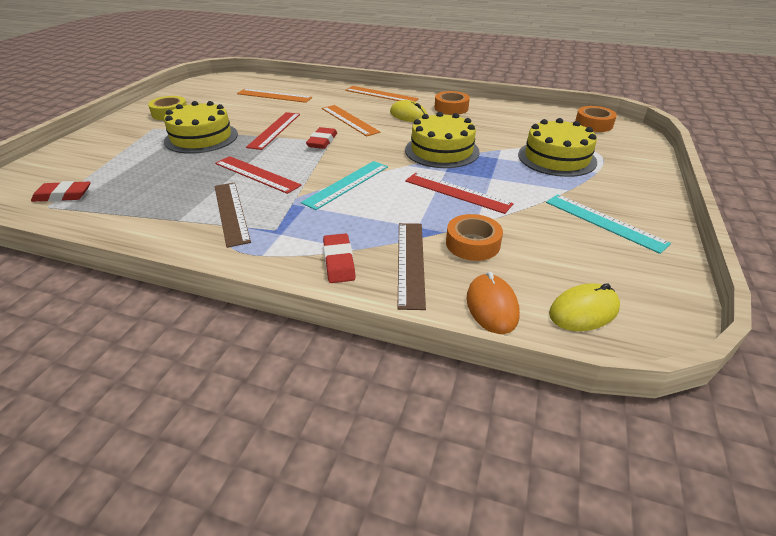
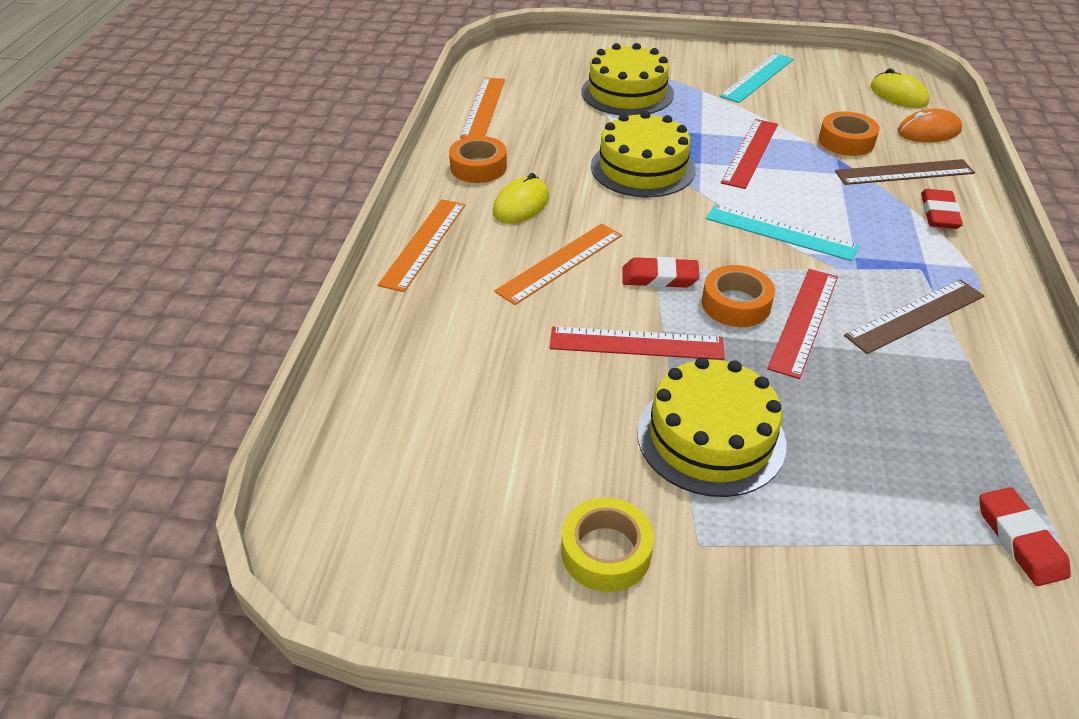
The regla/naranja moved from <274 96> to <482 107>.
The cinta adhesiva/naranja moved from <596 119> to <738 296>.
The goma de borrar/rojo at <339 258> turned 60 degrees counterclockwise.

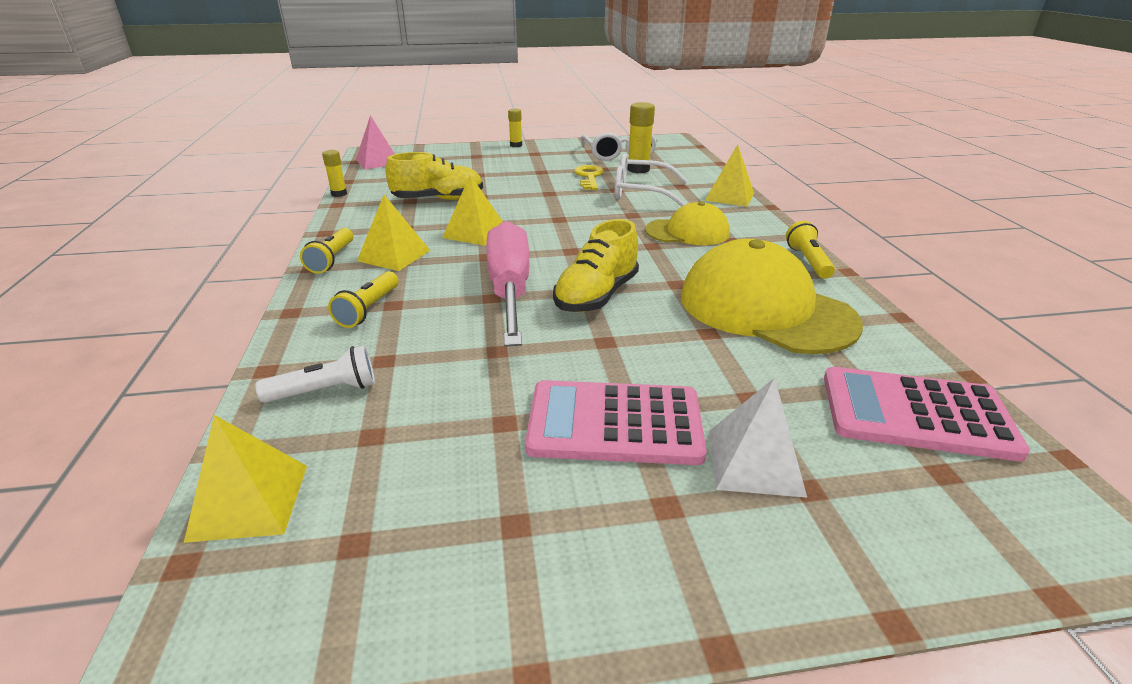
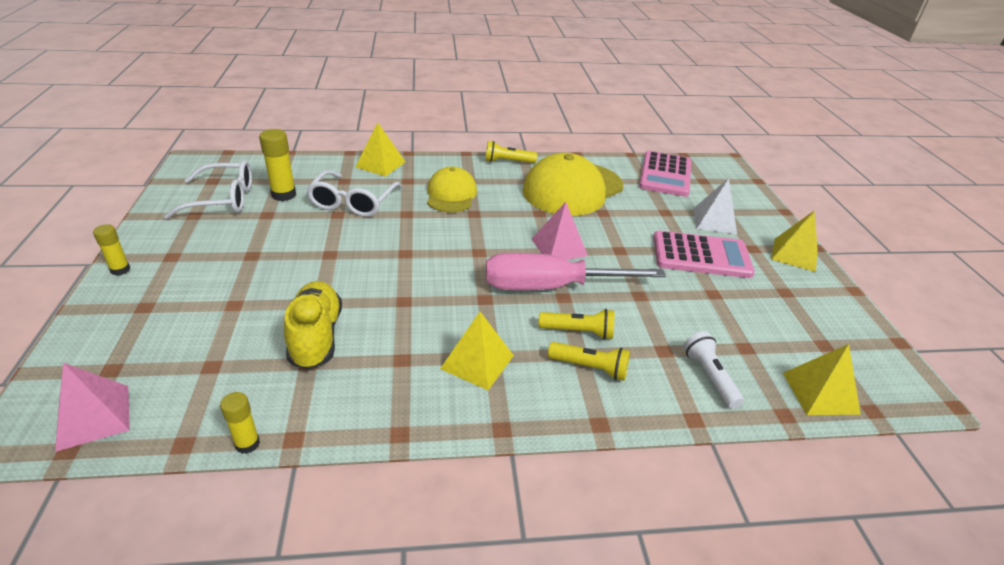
The llave/amarillo at <589 177> disappeared.
The pirámide/amarillo moved from <472 210> to <794 241>.
The zapato/amarillo at <596 265> was replaced by the pirámide/rosa at <559 231>.
The lámpara de mano/amarillo moved from <326 251> to <576 324>.
The calculadora/rosa at <616 422> turned 90 degrees counterclockwise.

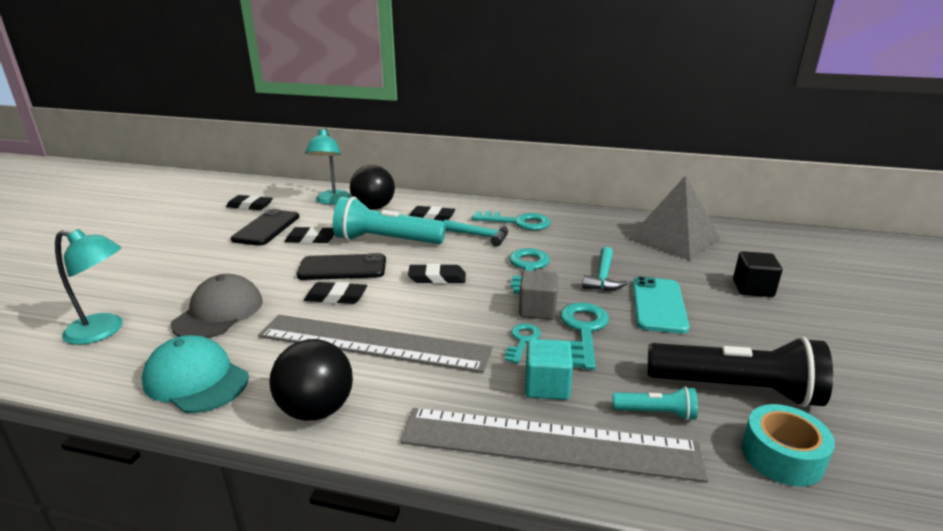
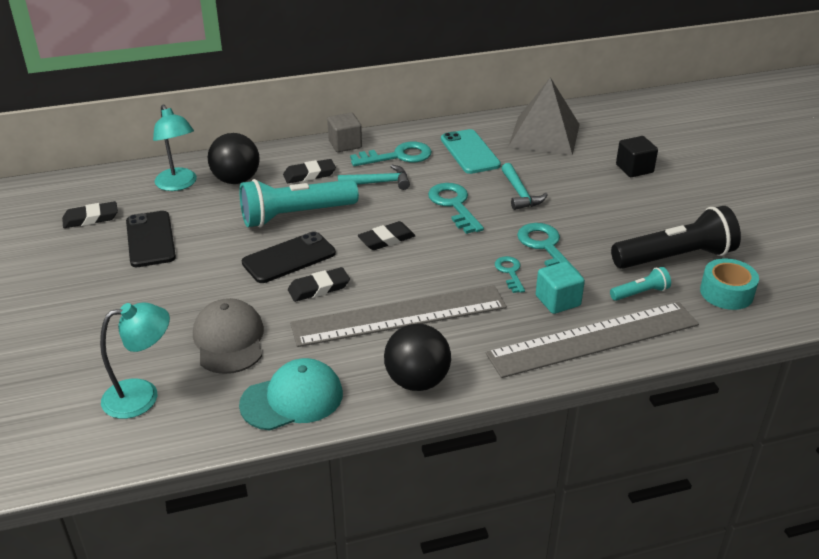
The goma de borrar/negro at <309 234> disappeared.
The cubo/gris moved from <538 295> to <344 132>.
The móvil/turquesa moved from <660 305> to <471 151>.
The gorra/turquesa at <195 374> turned 150 degrees clockwise.

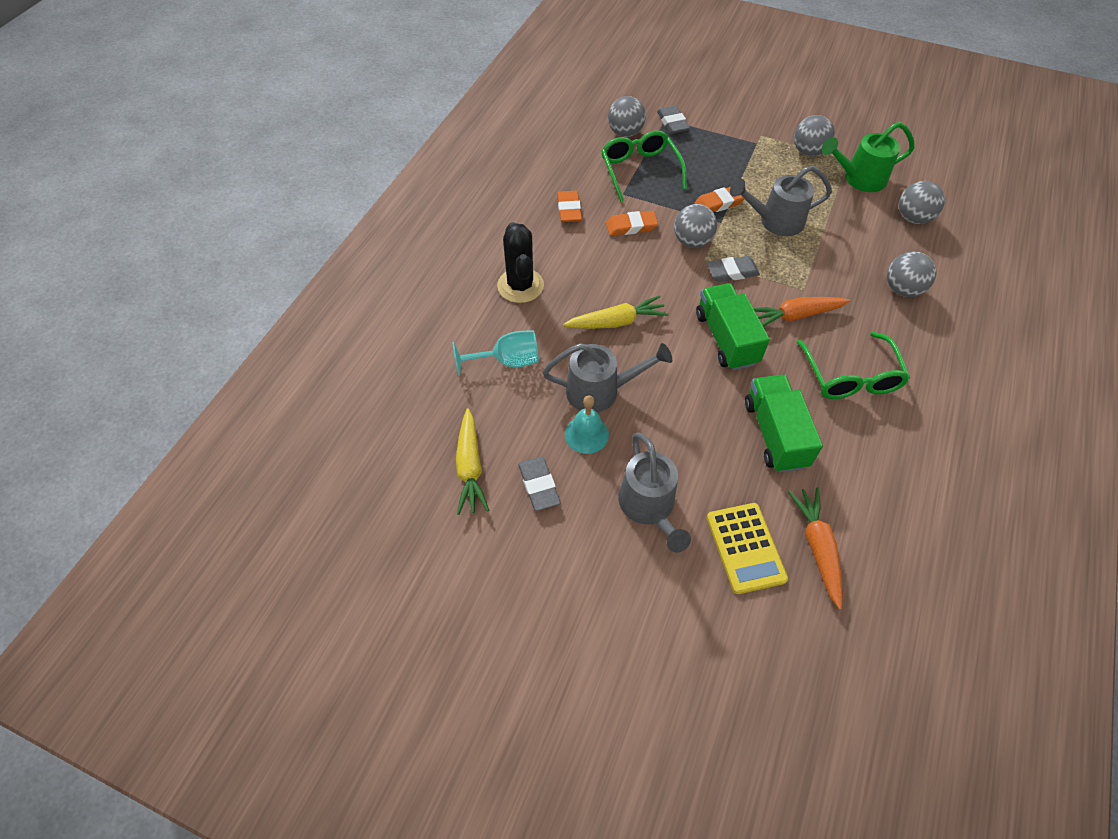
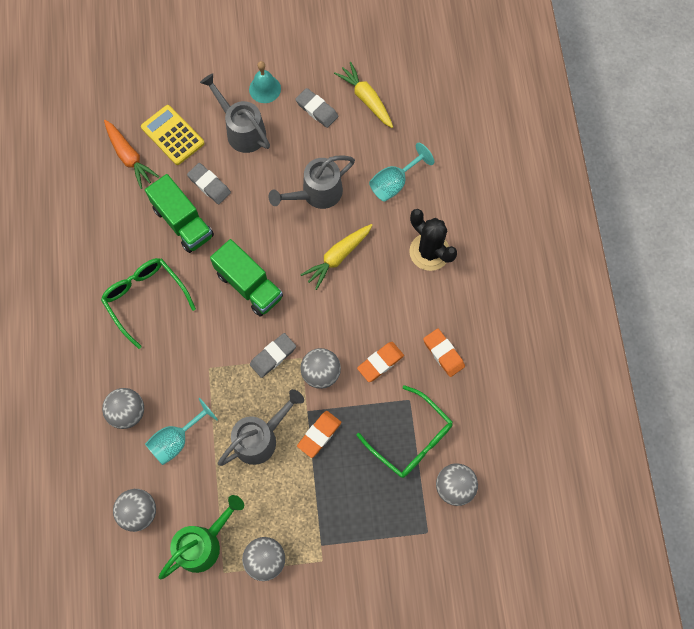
The goma de borrar/gris moved from <673 119> to <209 183>.
The zanahoria/naranja at <801 312> disappeared.
The campana/turquesa moved from <587 425> to <265 82>.
The copa/turquesa at <181 431> appeared.

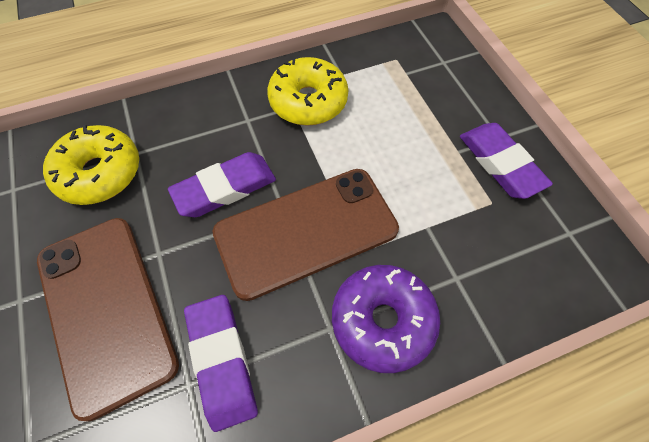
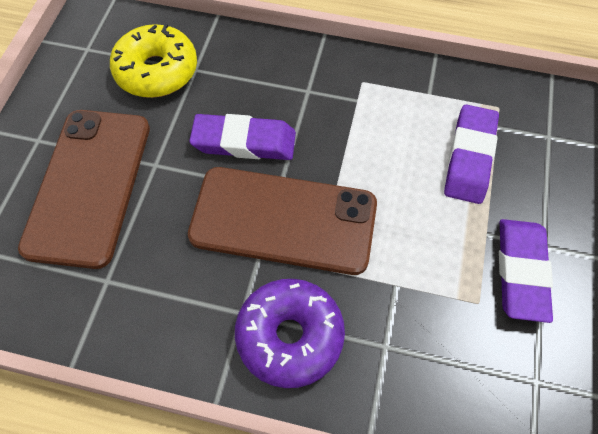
The rosquilla/amarillo at <307 91> disappeared.
The goma de borrar/morado moved from <221 363> to <471 154>.

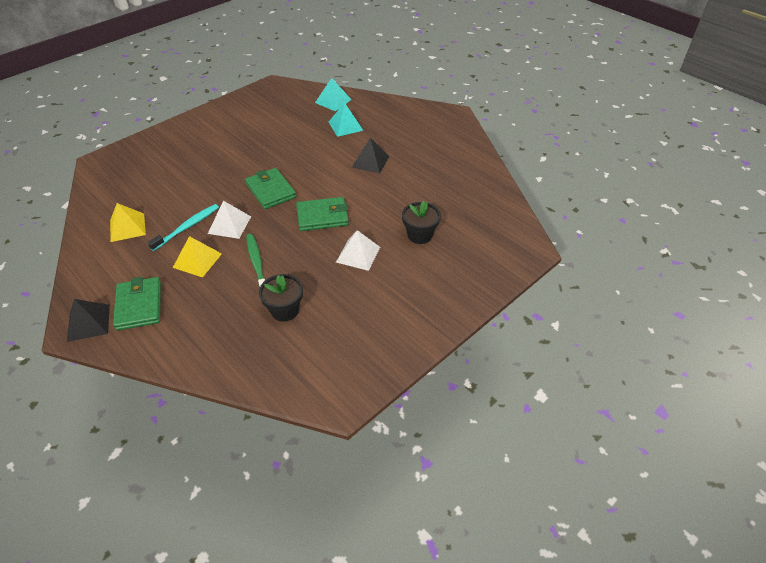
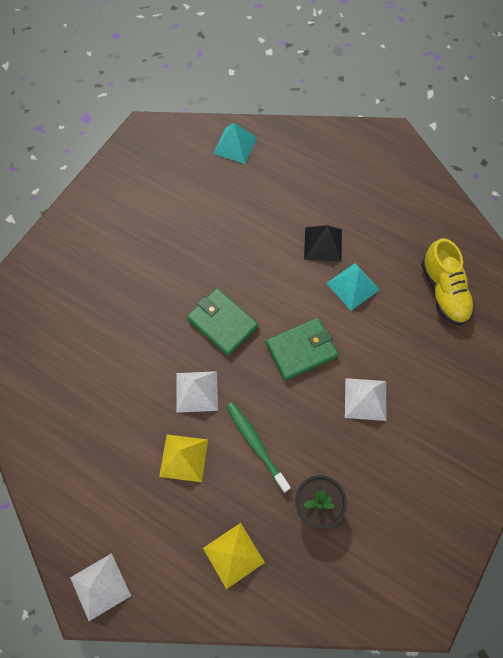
The pirámide/turquesa moved from <346 119> to <353 287>.
The maceta/negro at <421 222> disappeared.
The pirámide/amarillo moved from <128 222> to <234 556>.
The cepillo de dientes/turquesa at <183 227> disappeared.
The cartera/verde at <137 304> disappeared.
The pirámide/negro at <88 320> became the pirámide/blanco at <100 587>.
The zapato/amarillo at <448 281> appeared.

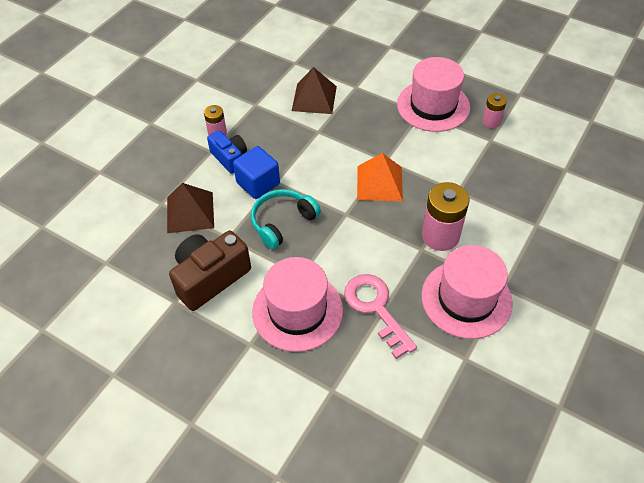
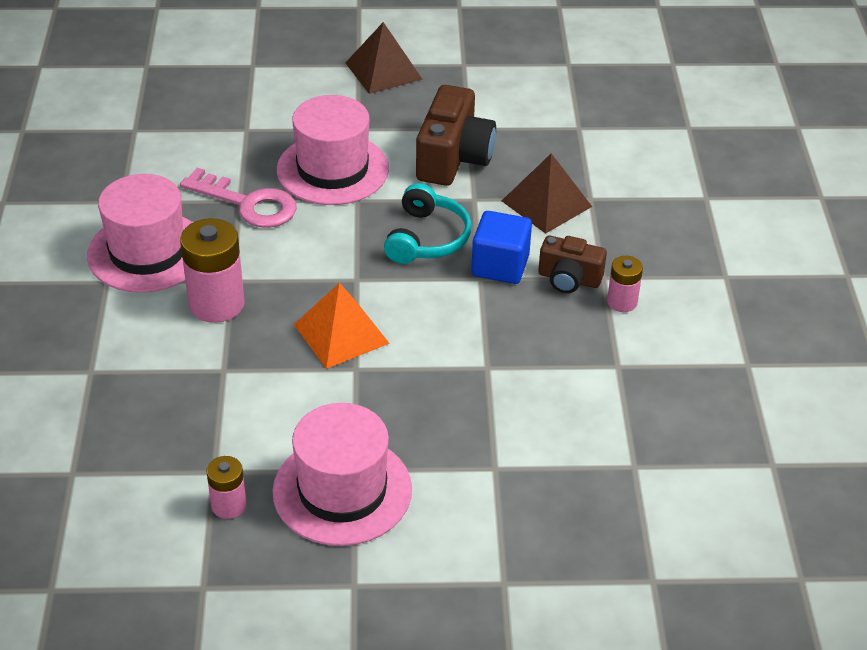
The pirámide/marrón moved from <314 90> to <384 58>.
The cámara/azul at <227 152> became the cámara/marrón at <572 264>.

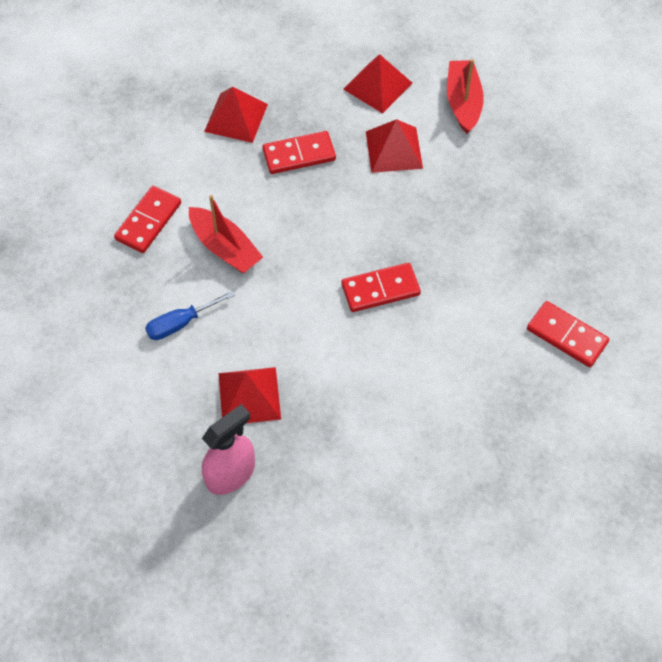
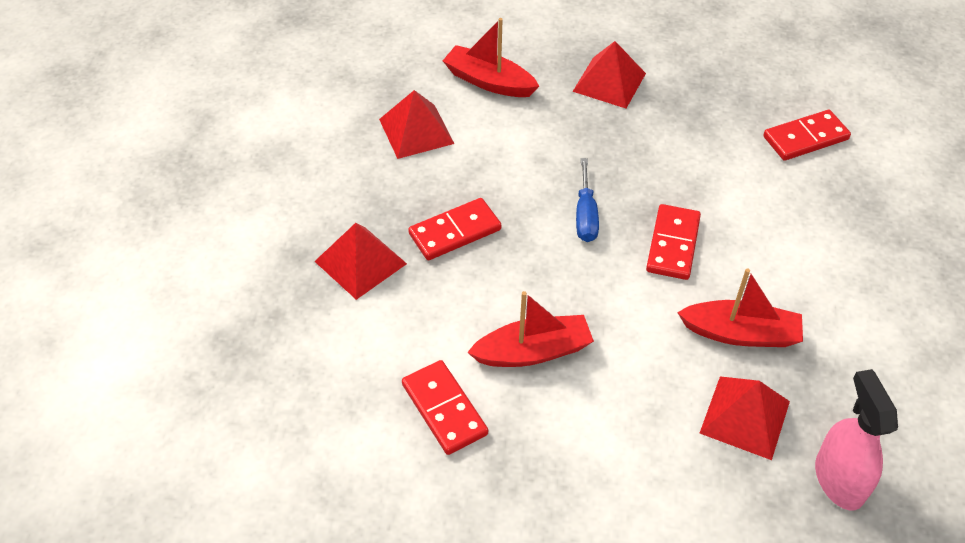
The pirámide/rojo moved from <394 146> to <609 74>.
The ficha de dominó/rojo at <299 152> turned 45 degrees clockwise.
The destornillador/azul moved from <190 315> to <587 200>.
The barco/rojo at <740 307> appeared.

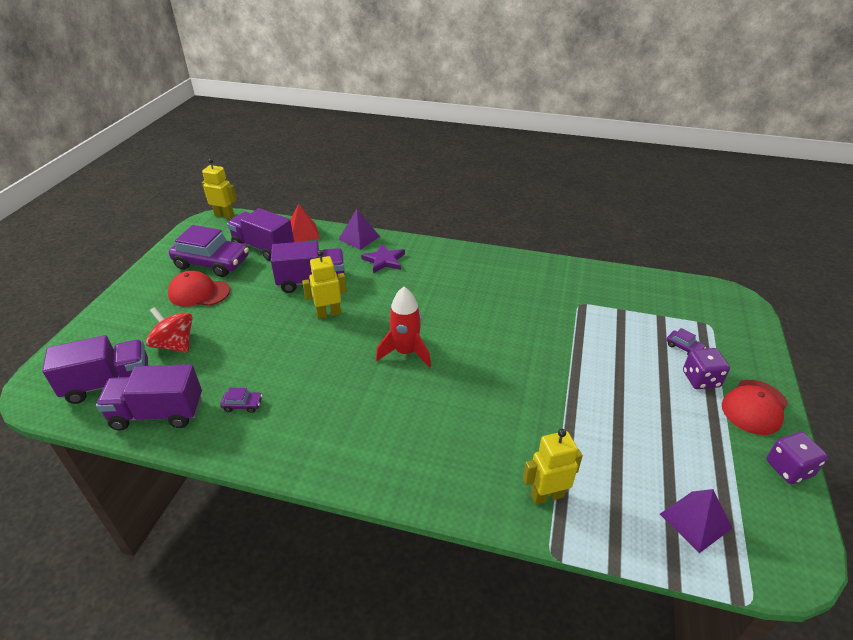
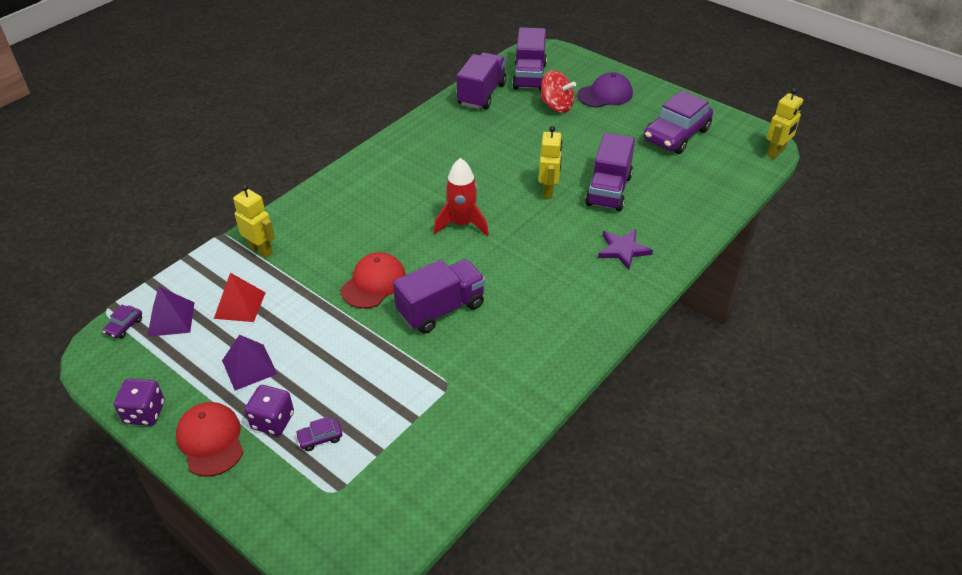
The pirámide/rojo moved from <305 223> to <240 297>.
The camión/morado moved from <260 234> to <439 296>.
The pirámide/morado moved from <359 229> to <249 362>.
The gorra/rojo moved from <199 288> to <373 280>.
The peonza/rojo at <169 330> turned 60 degrees clockwise.
The coche/morado moved from <241 400> to <122 321>.
The robot/amarillo at <553 467> turned 60 degrees counterclockwise.
The gorra/morado at <605 90> appeared.

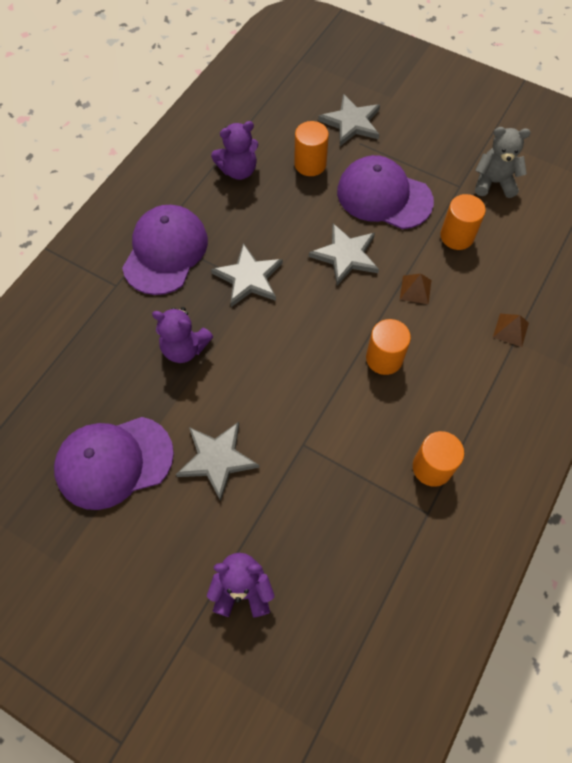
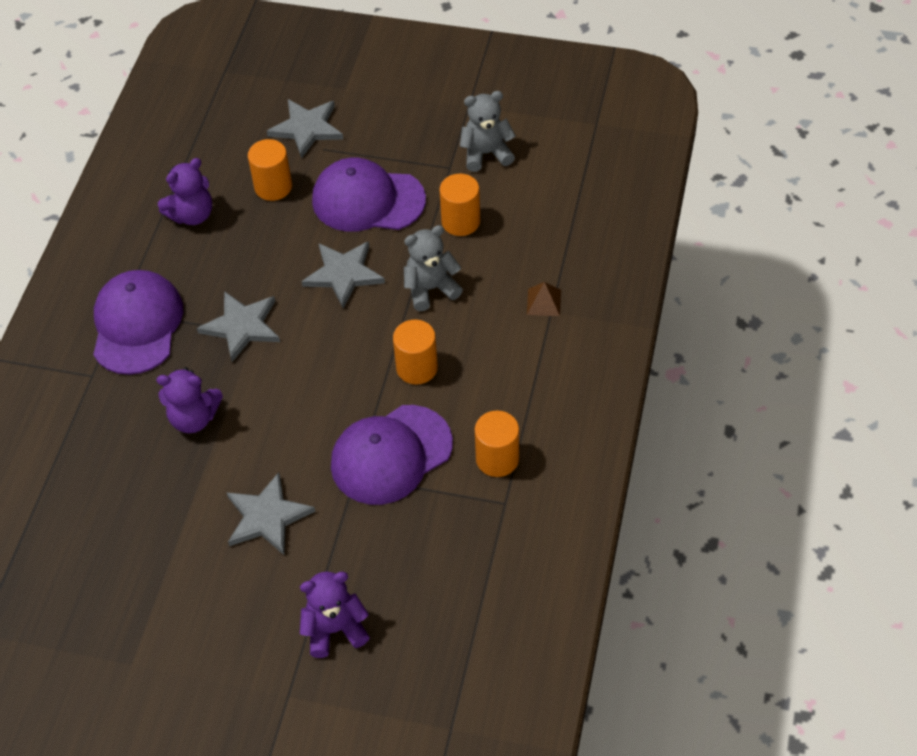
The pirámide/marrón at <415 289> was replaced by the osito/gris at <433 268>.
The gorra/morado moved from <114 463> to <392 455>.

